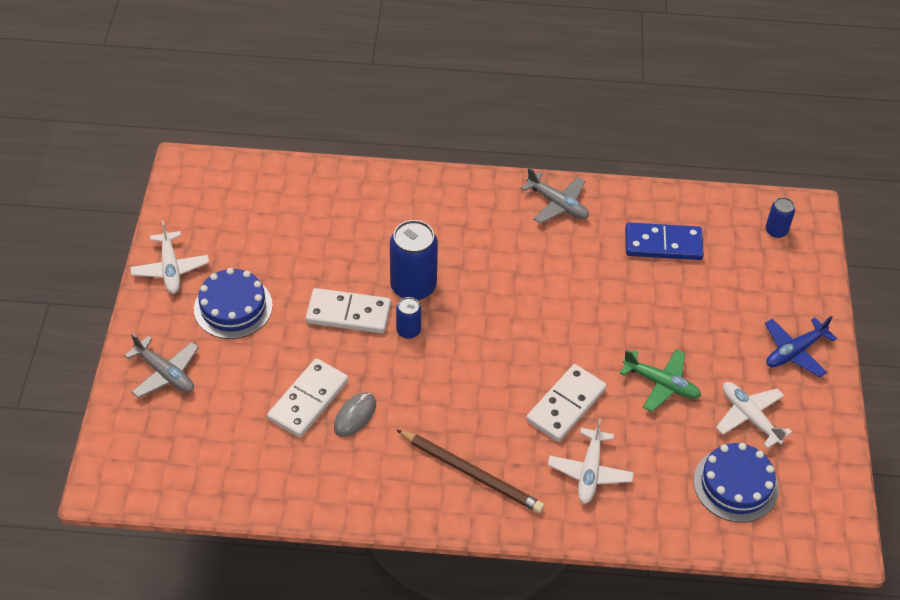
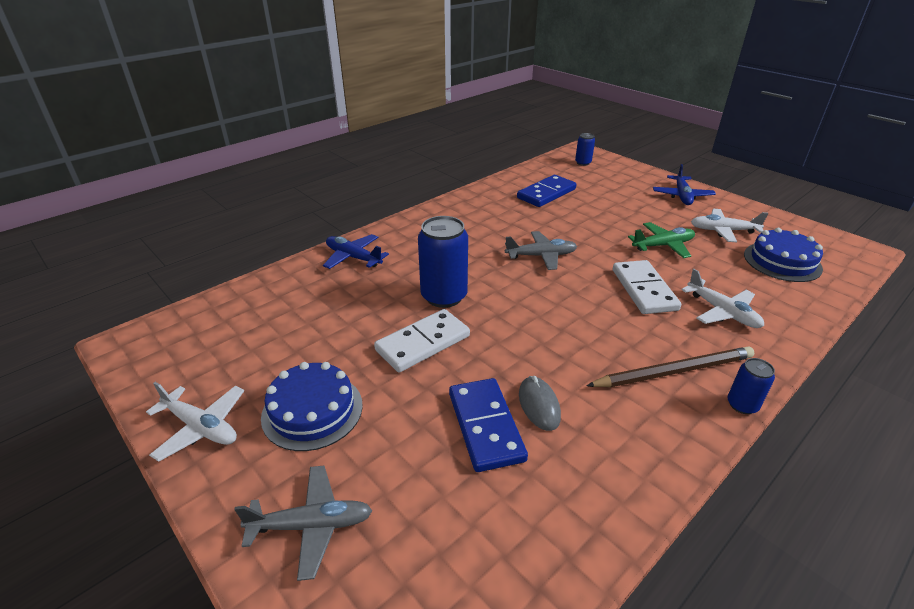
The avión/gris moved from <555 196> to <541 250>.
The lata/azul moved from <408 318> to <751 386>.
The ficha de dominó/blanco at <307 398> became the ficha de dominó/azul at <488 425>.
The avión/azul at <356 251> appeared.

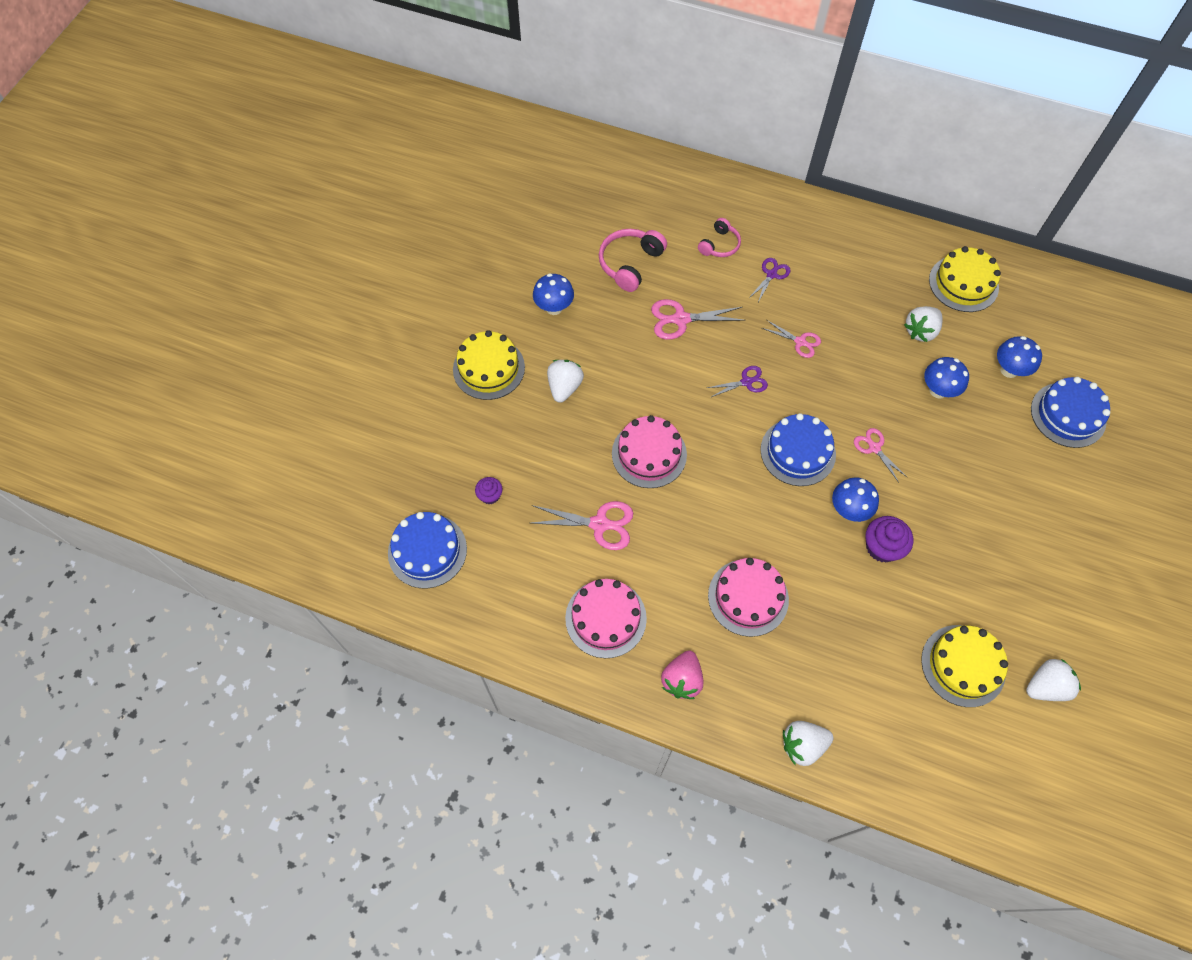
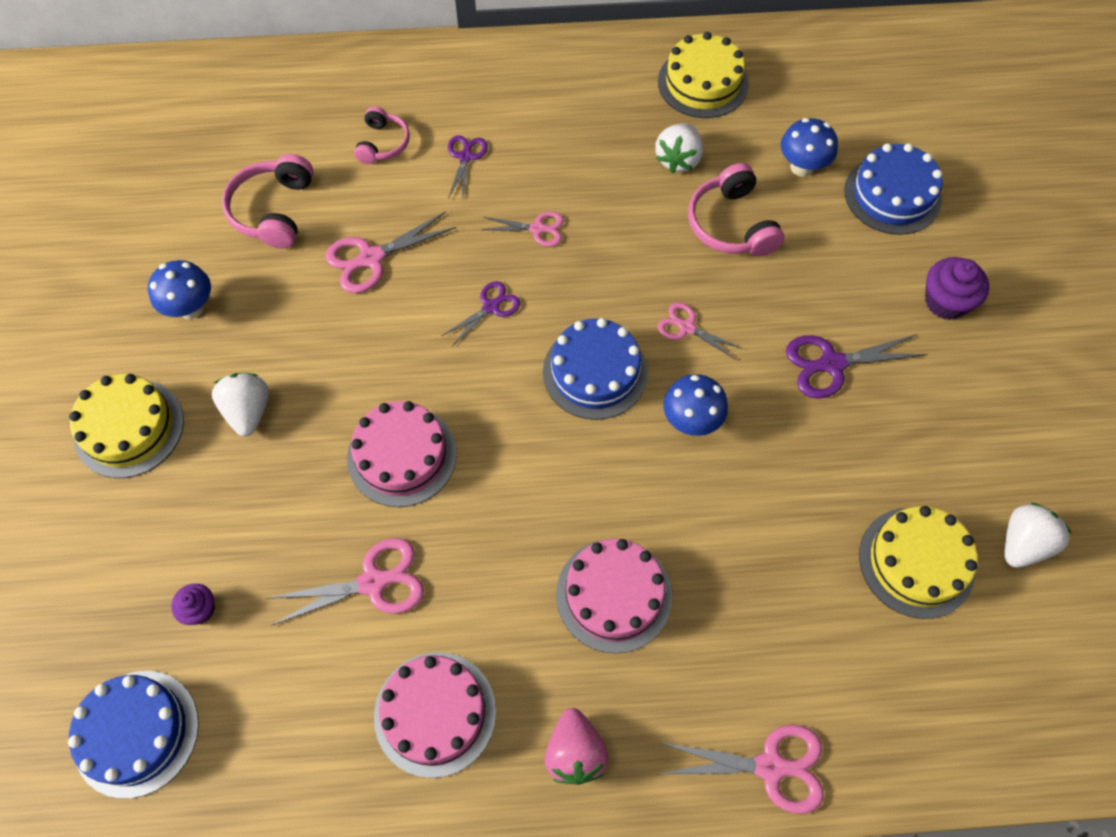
The seta/azul at <946 378> was replaced by the auriculares/rosa at <736 209>.
The magdalena/morado moved from <889 539> to <957 288>.
The fresa/blanco at <808 743> was replaced by the tijeras/rosa at <741 769>.
The tijeras/morado at <857 366> appeared.

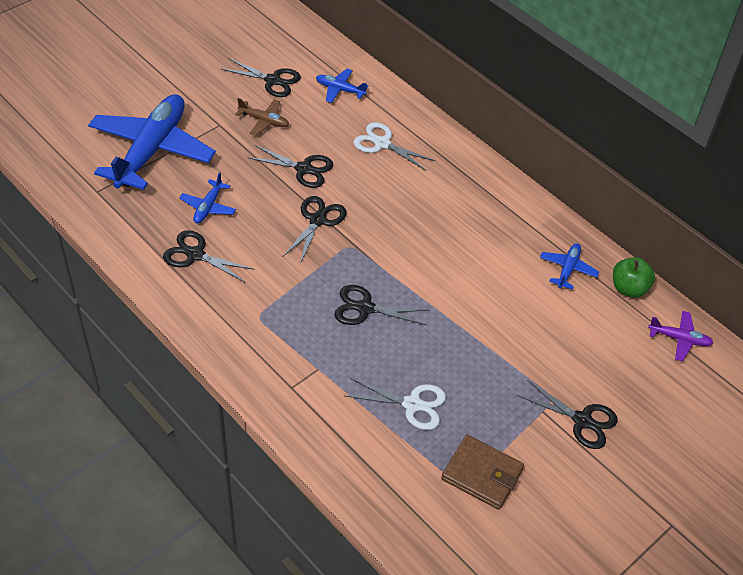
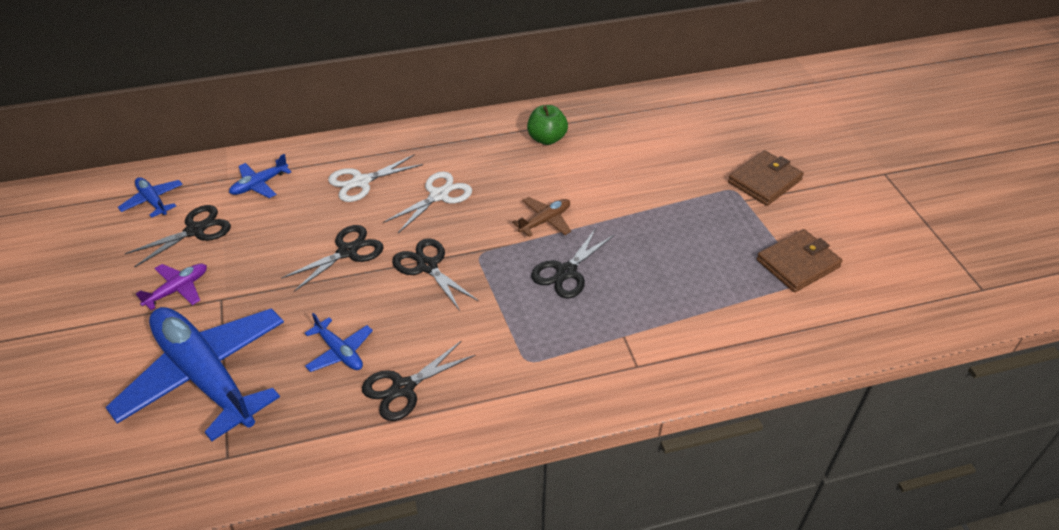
The avión/marrón moved from <262 117> to <541 217>.
The avión/azul moved from <569 266> to <150 197>.
The manzana/verde moved from <634 277> to <547 125>.
The avión/morado moved from <680 336> to <171 287>.
The tijeras/blanco moved from <395 404> to <427 202>.
The tijeras/negro at <567 414> was replaced by the cartera/marrón at <766 178>.

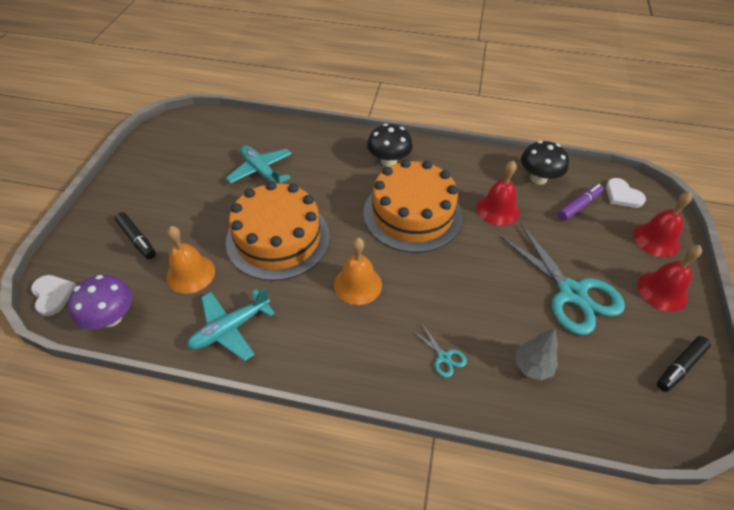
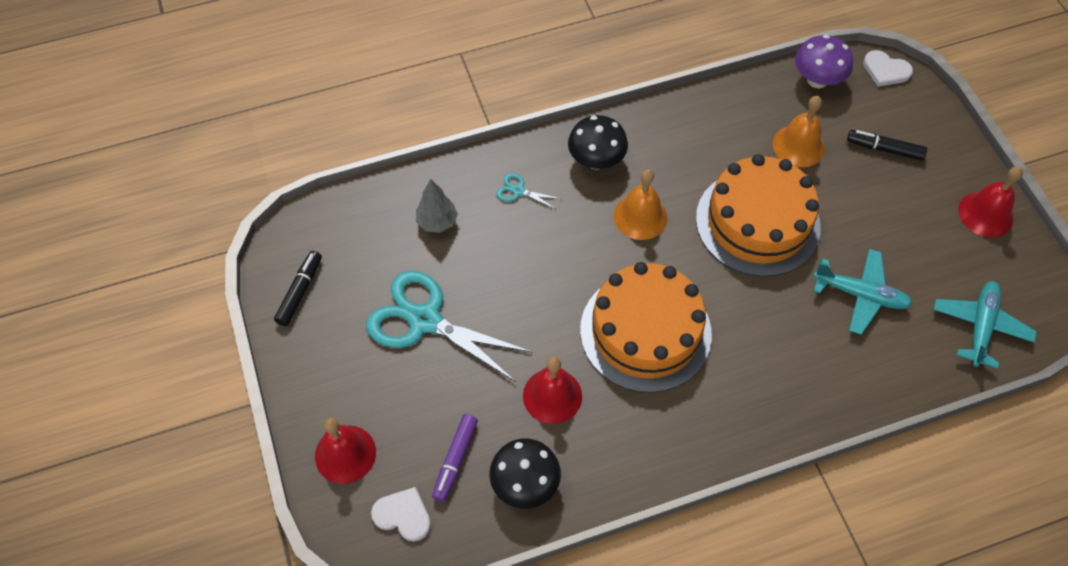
The seta/negro moved from <390 145> to <598 142>.
The campana/rojo moved from <669 278> to <990 202>.
The avión/turquesa moved from <231 324> to <985 325>.

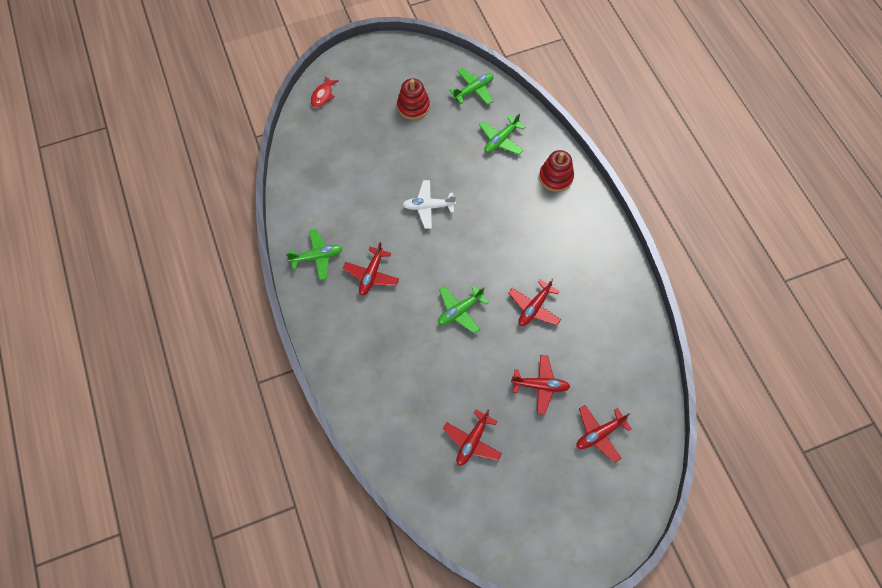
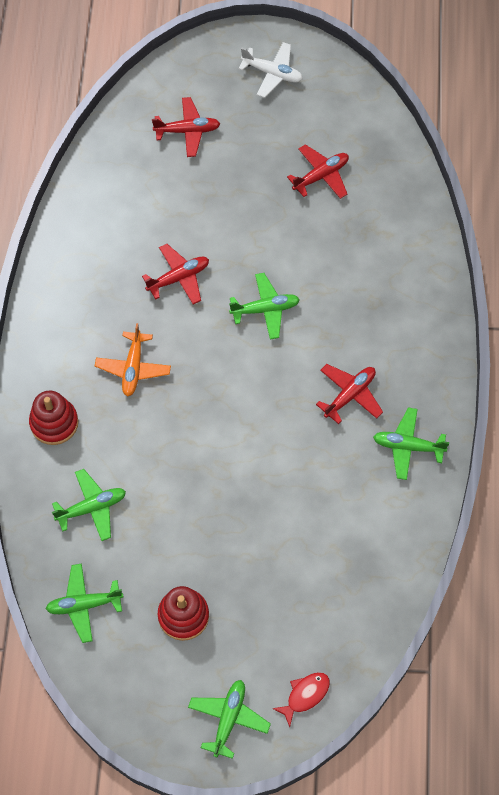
The avión/blanco moved from <429 204> to <271 70>.
The avión/rojo at <540 385> disappeared.
The avión/naranja at <133 360> appeared.
The avión/verde at <229 719> appeared.

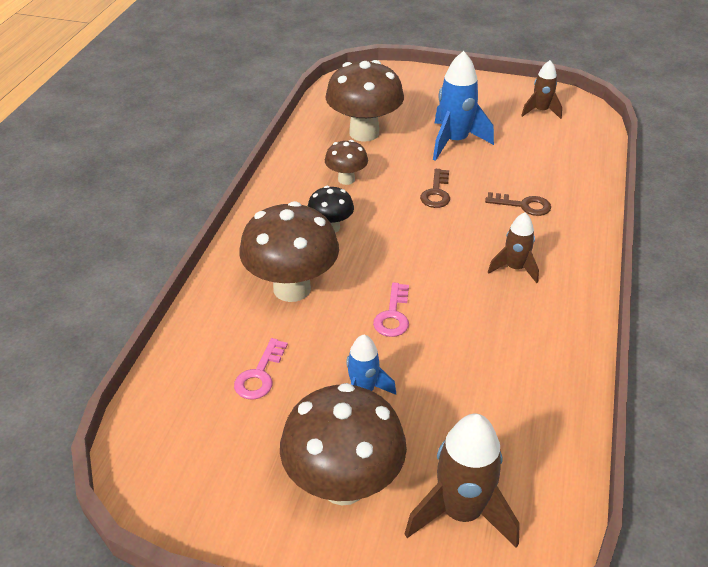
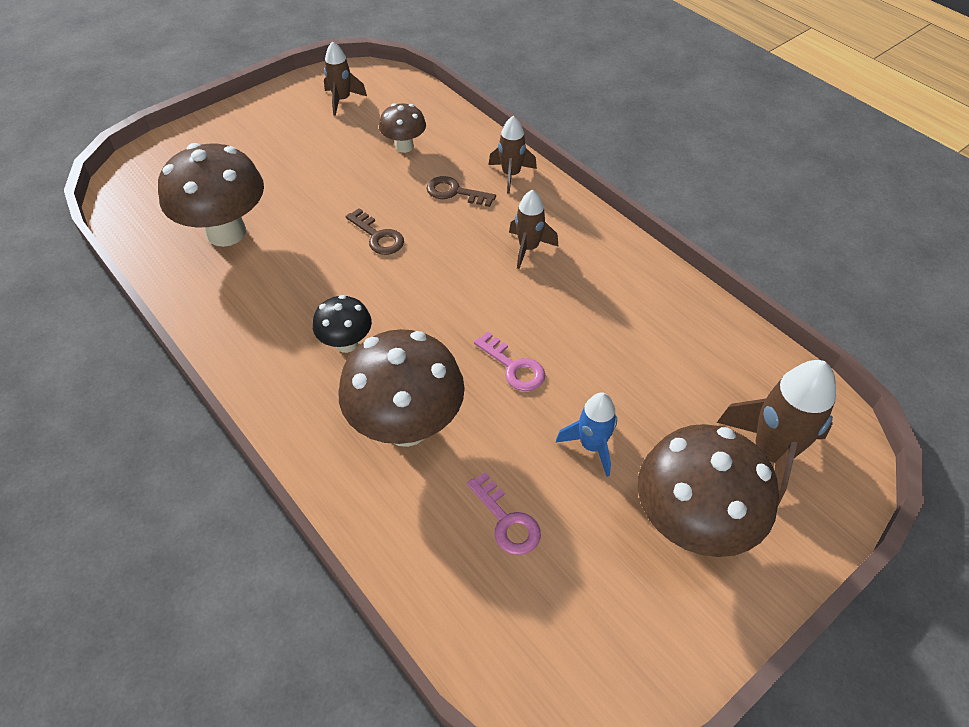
The cohete/azul at <463 106> disappeared.
The seta/marrón moved from <346 162> to <402 128>.
The llave/marrón at <518 204> turned 120 degrees counterclockwise.
The cohete/marrón at <512 155> appeared.

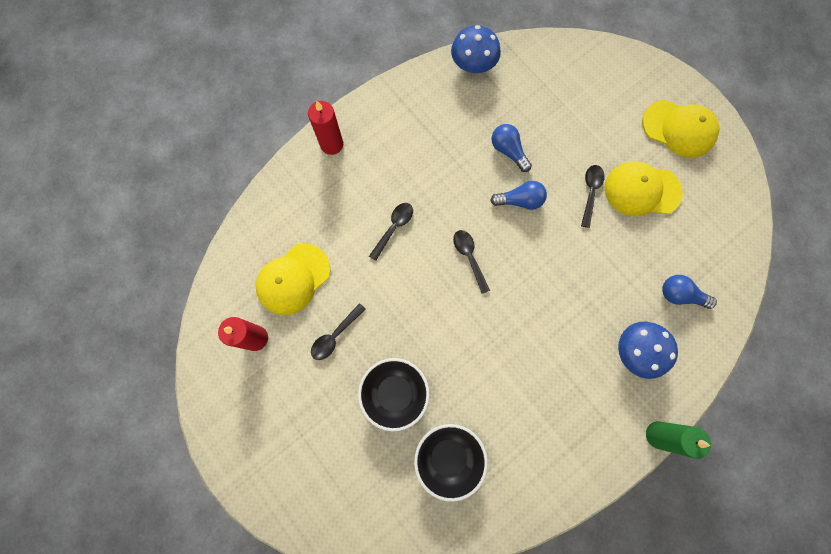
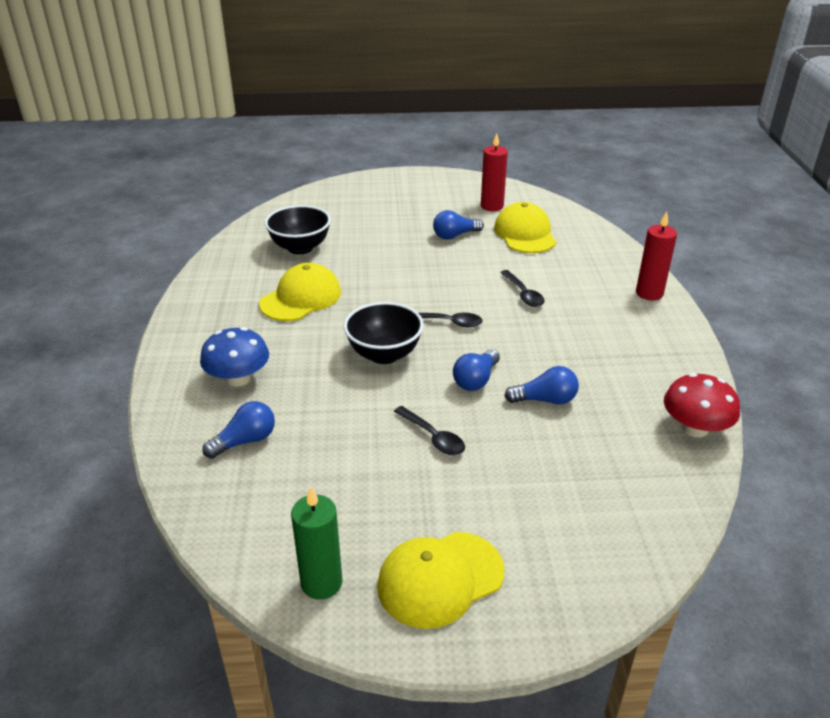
The seta/azul at <476 49> became the seta/rojo at <702 405>.
The gorra/amarillo moved from <643 188> to <300 292>.
The cuchara/negro at <338 331> was replaced by the bombilla/azul at <458 225>.
The cuenco/negro moved from <394 394> to <384 333>.
The vela/verde moved from <678 440> to <317 543>.

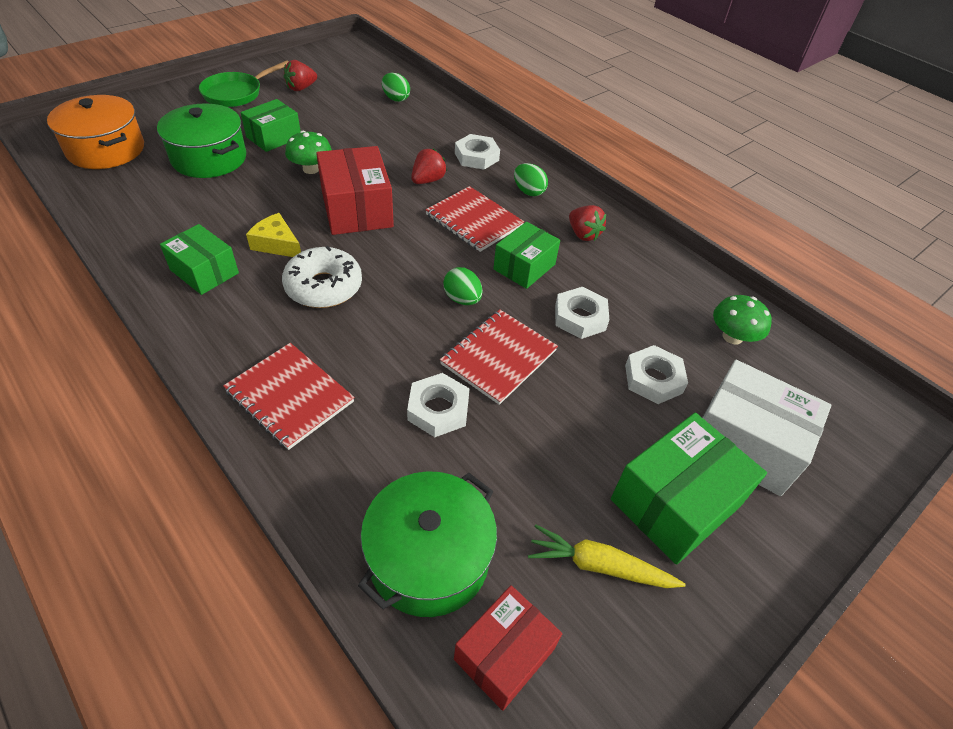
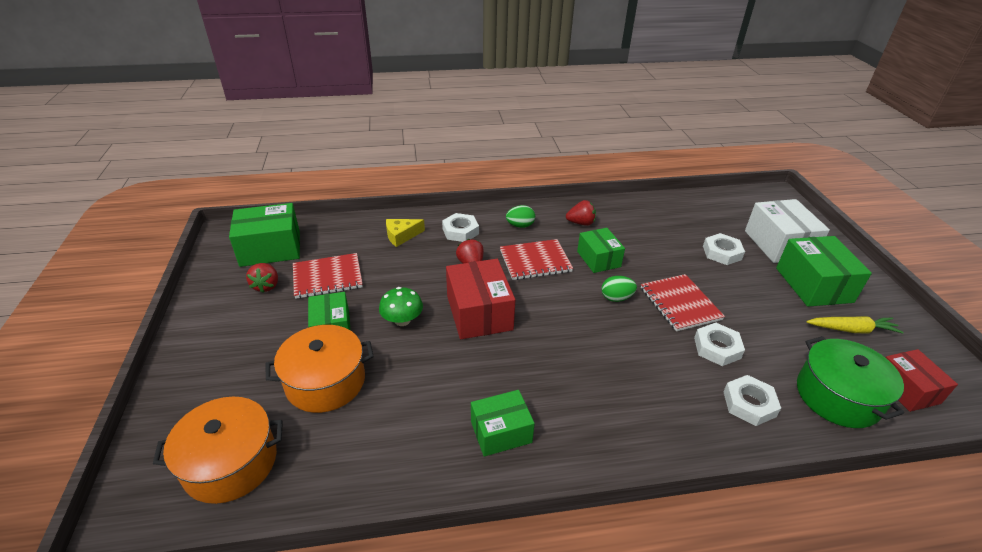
The sartén/verde at <244 83> disappeared.
The huevo/verde at <396 87> disappeared.
The olla/verde at <201 140> became the olla/naranja at <320 369>.
The caja/rojo at <355 190> turned 60 degrees clockwise.
The queso/amarillo moved from <273 235> to <405 233>.
The rosquilla/blanco at <322 277> disappeared.
The tuerca/blanco moved from <582 313> to <752 400>.
The seta/verde at <742 319> disappeared.
The cuaderno/rojo moved from <289 396> to <328 276>.
The caja/blanco at <767 428> turned 75 degrees counterclockwise.
The zanahoria/amarillo at <607 556> turned 135 degrees counterclockwise.
The caja/verde at <264 235> appeared.

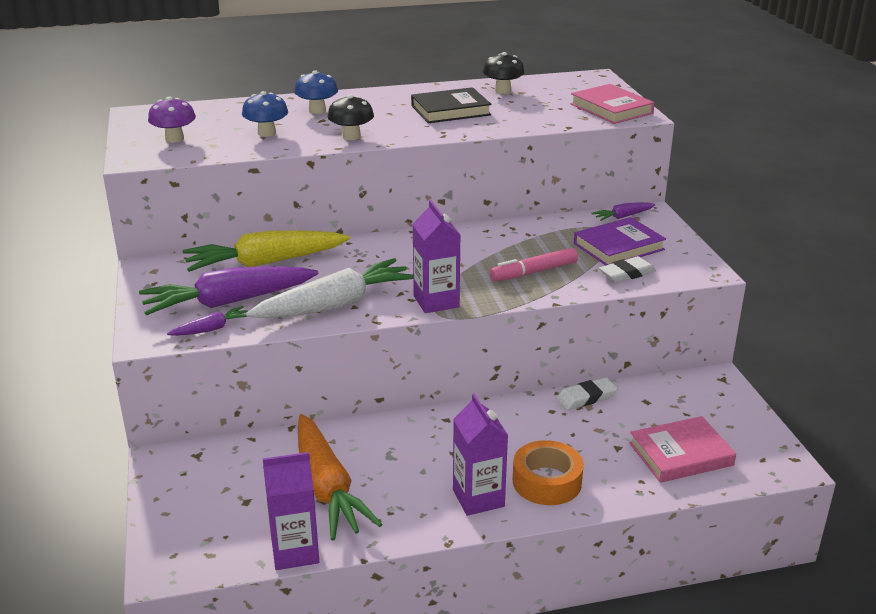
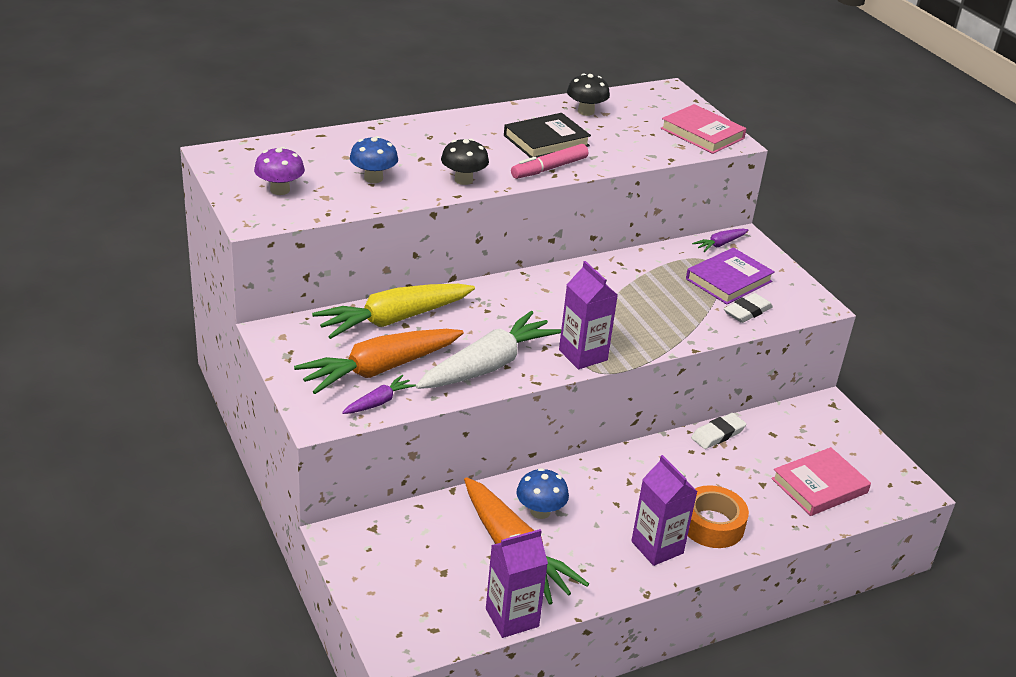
The seta/azul moved from <316 92> to <542 493>.
The rotulador/rosa moved from <534 264> to <549 161>.
The zanahoria/morado at <228 290> became the zanahoria/naranja at <379 361>.

